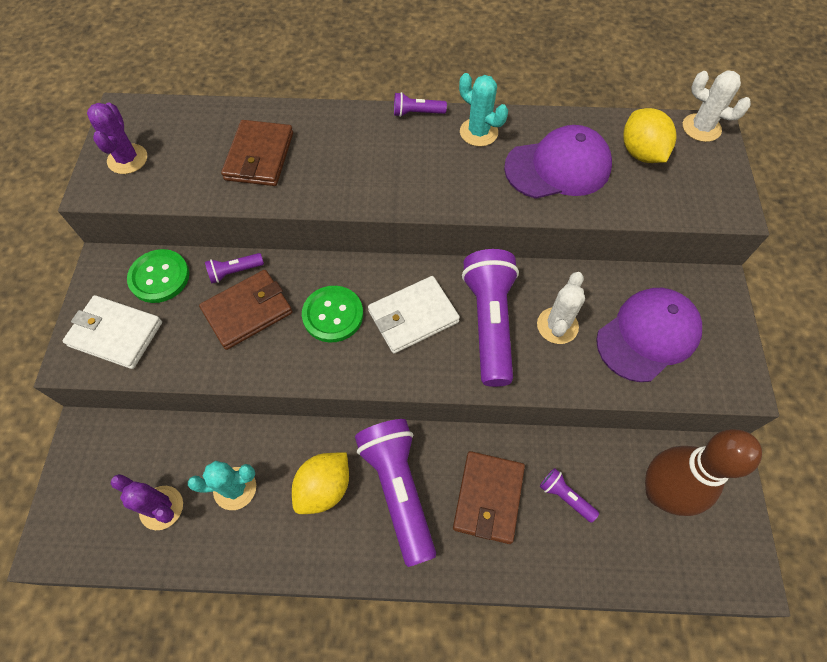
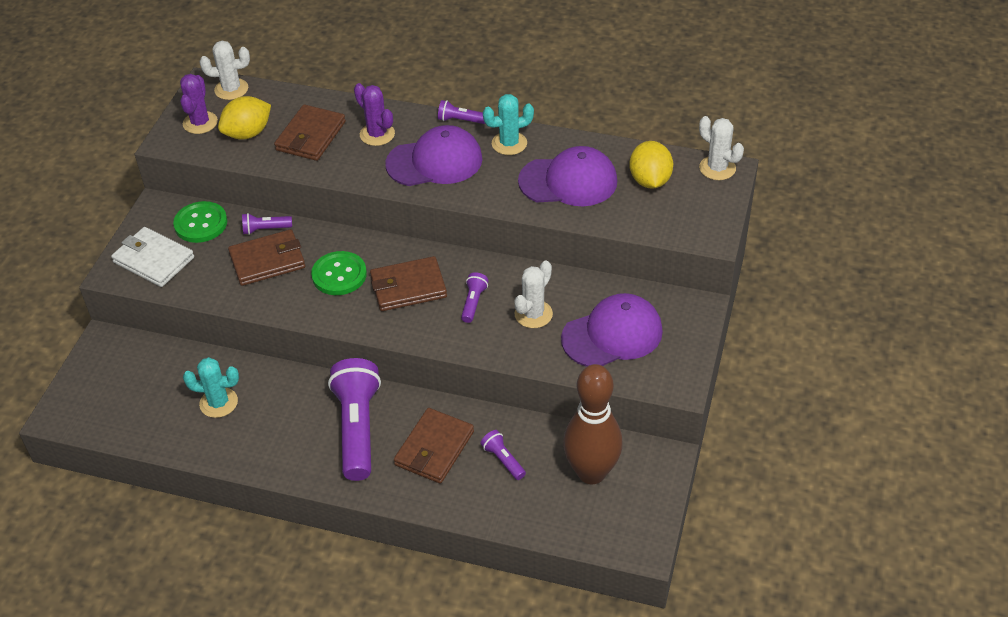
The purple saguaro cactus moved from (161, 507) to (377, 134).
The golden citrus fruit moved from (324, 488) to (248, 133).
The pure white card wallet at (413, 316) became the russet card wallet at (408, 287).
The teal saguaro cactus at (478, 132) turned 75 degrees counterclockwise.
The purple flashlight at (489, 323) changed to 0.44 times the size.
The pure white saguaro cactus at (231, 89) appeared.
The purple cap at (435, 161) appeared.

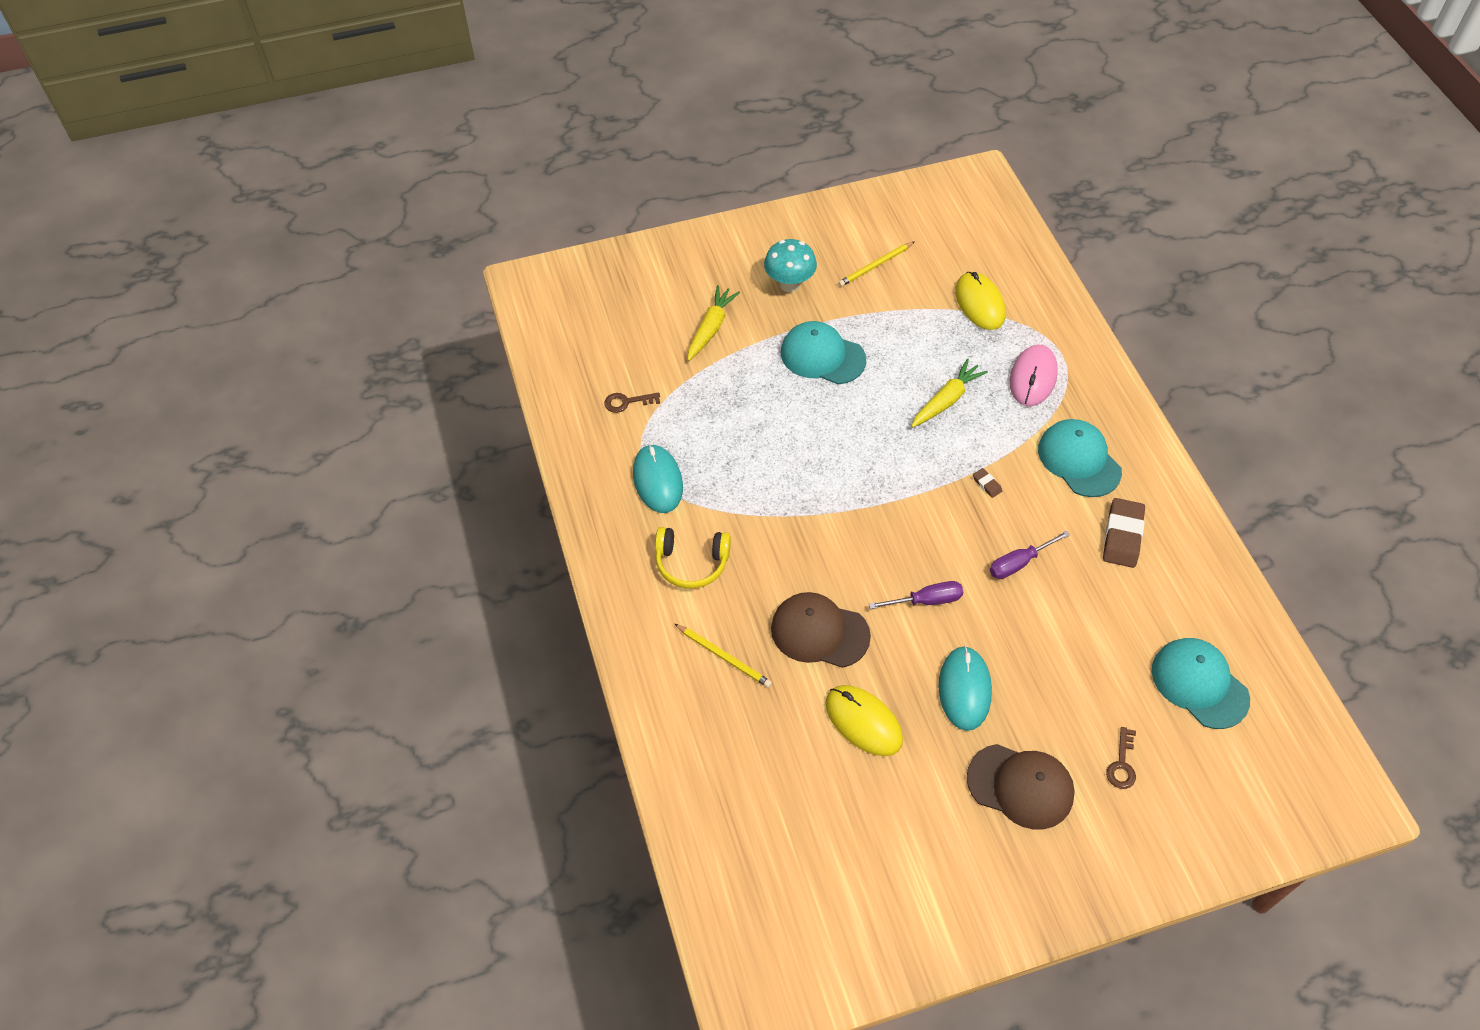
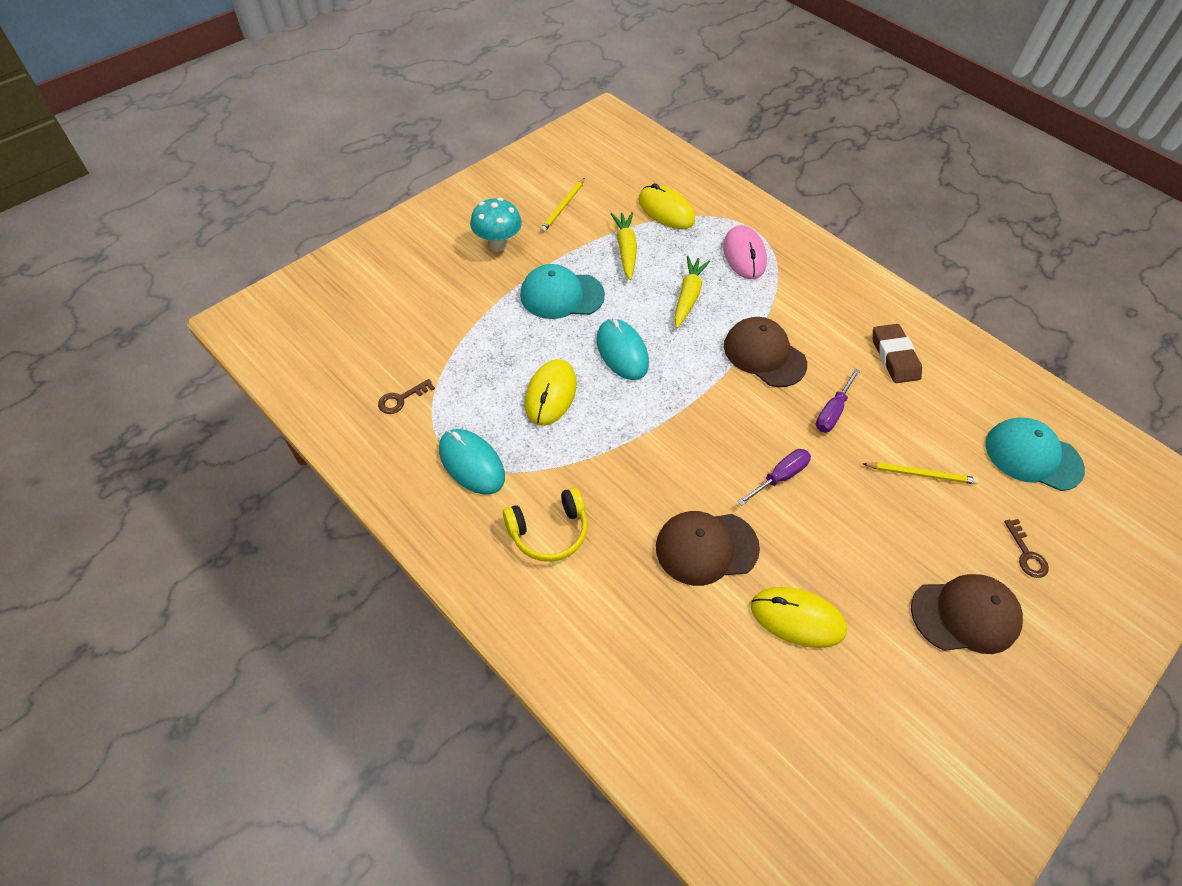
The golden wooden pencil moved from (724, 657) to (921, 474).
The golden root vegetable moved from (711, 328) to (625, 250).
The teal PC mouse moved from (964, 689) to (622, 351).
The russet eraser at (987, 484) was replaced by the russet cap at (764, 354).
The teal cap at (1079, 460) disappeared.
The golden PC mouse at (550, 394) appeared.

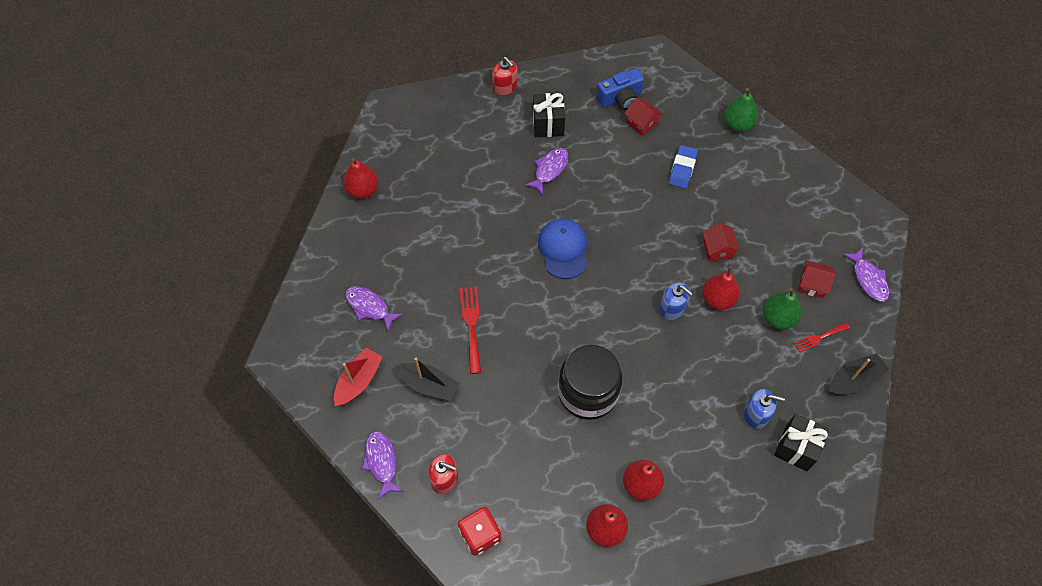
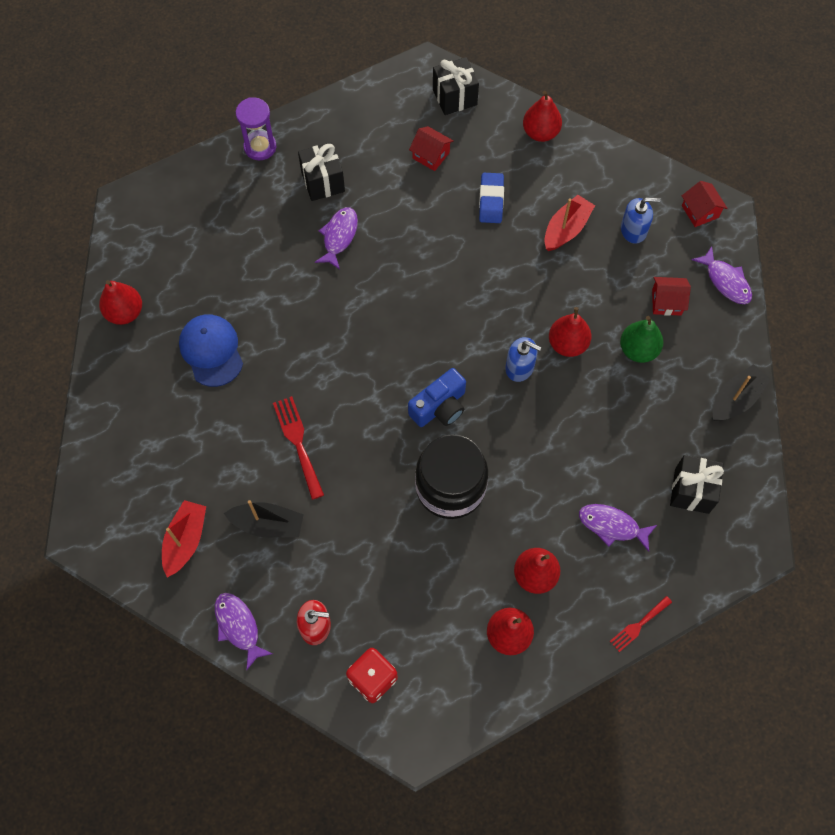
The purple fish moved from (369, 307) to (612, 526).
The scarlet soap pump at (505, 87) was replaced by the purple sand timer at (260, 147).
The blue cap moved from (563, 249) to (211, 351).
The blue camera moved from (620, 98) to (439, 407).
The scarlet house moved from (717, 249) to (700, 211).
The leaf-green toy pear at (737, 124) became the scarlet toy pear at (540, 133).
The blue soap pump moved from (756, 414) to (633, 230).
The scarlet fork moved from (819, 337) to (638, 625).
The ebony present at (454, 97) appeared.
The scarlet sailboat at (566, 229) appeared.

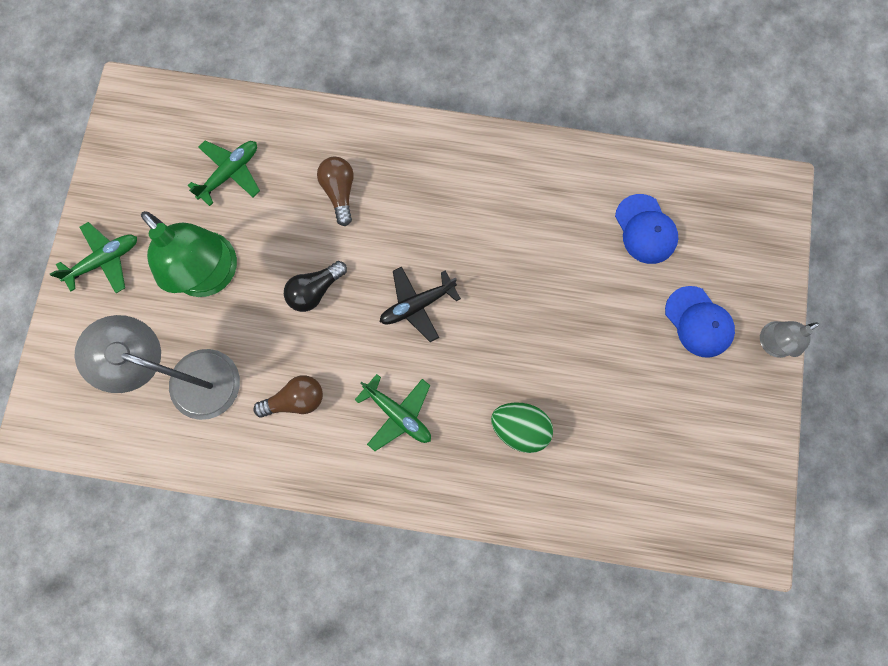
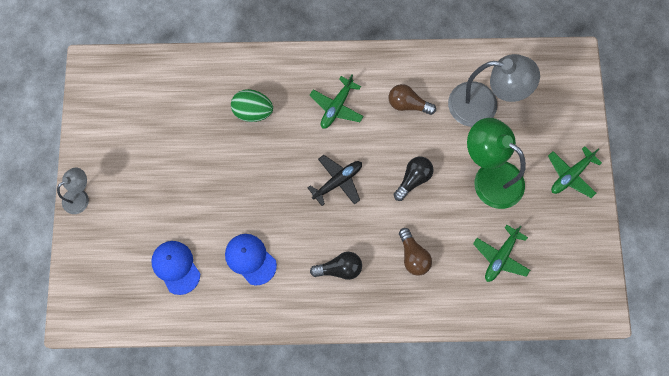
The russet light bulb at (295, 400) turned 45 degrees clockwise.
The leaf-green plane at (398, 414) turned 90 degrees counterclockwise.
The blue cap moved from (698, 322) to (250, 259).
The ebony light bulb at (339, 269) appeared.

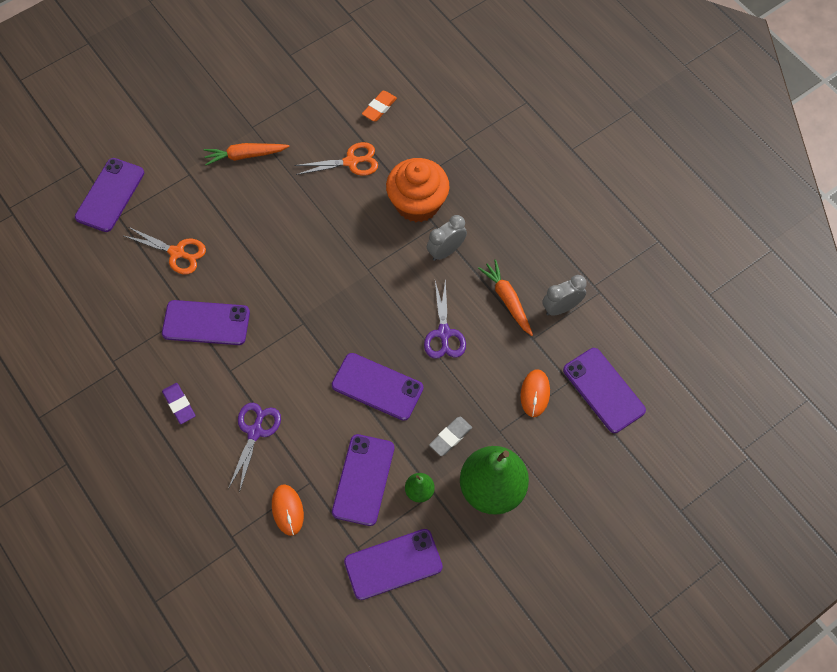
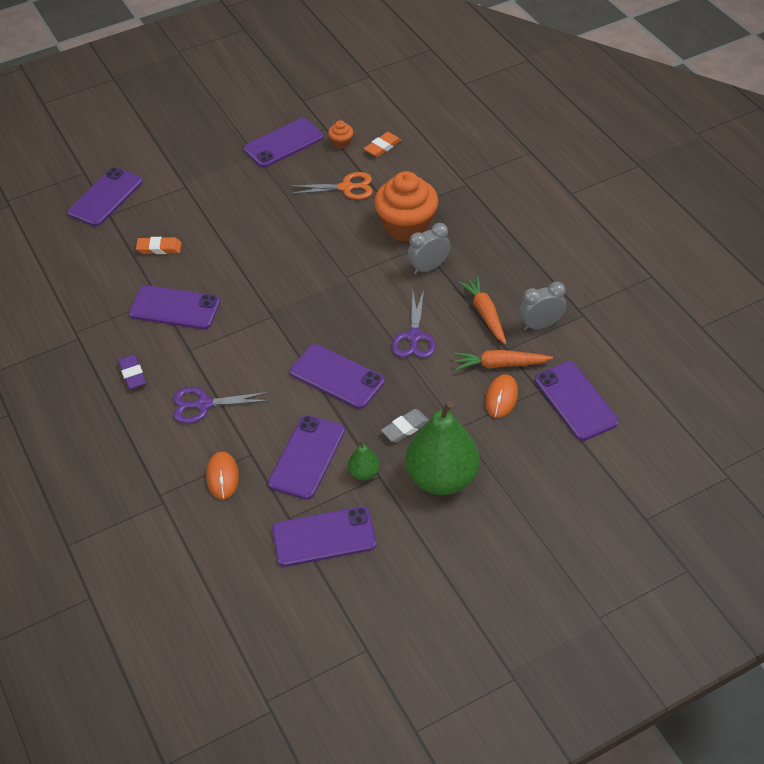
The bright orange pair of scissors at (177, 253) was replaced by the bright orange eraser at (159, 248).
The bright orange root vegetable moved from (245, 155) to (500, 364).
The purple pair of scissors at (255, 432) turned 120 degrees counterclockwise.
The purple smartphone at (284, 143) appeared.
The bright orange cupcake at (341, 143) appeared.

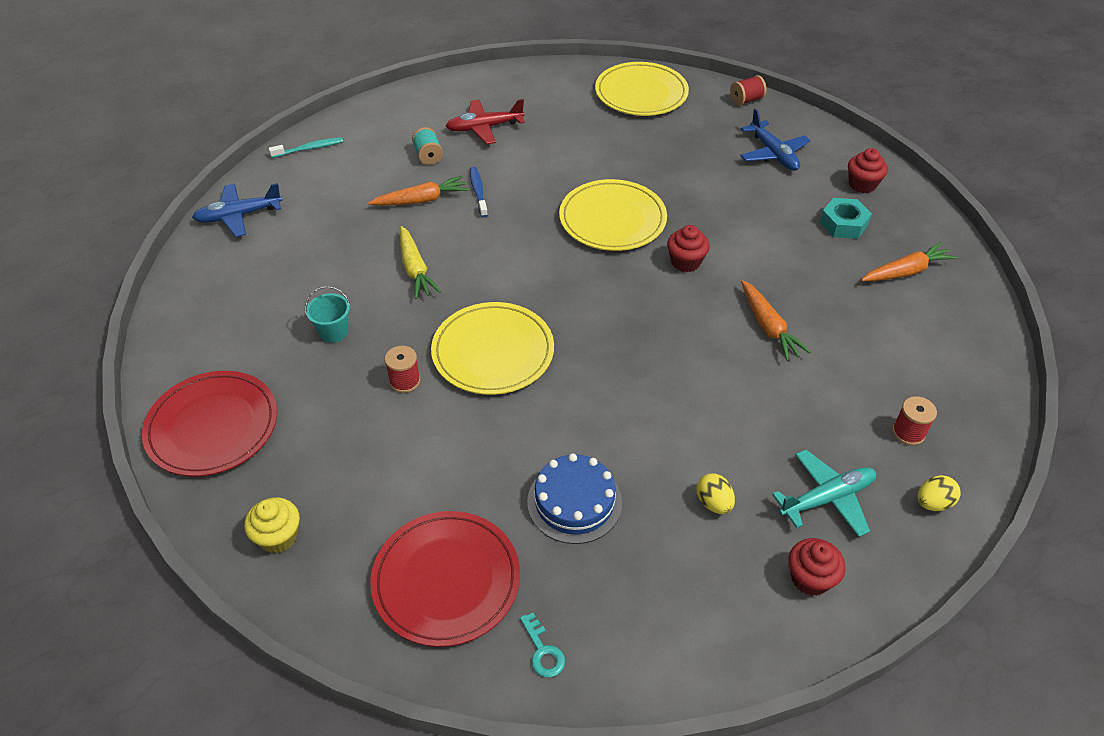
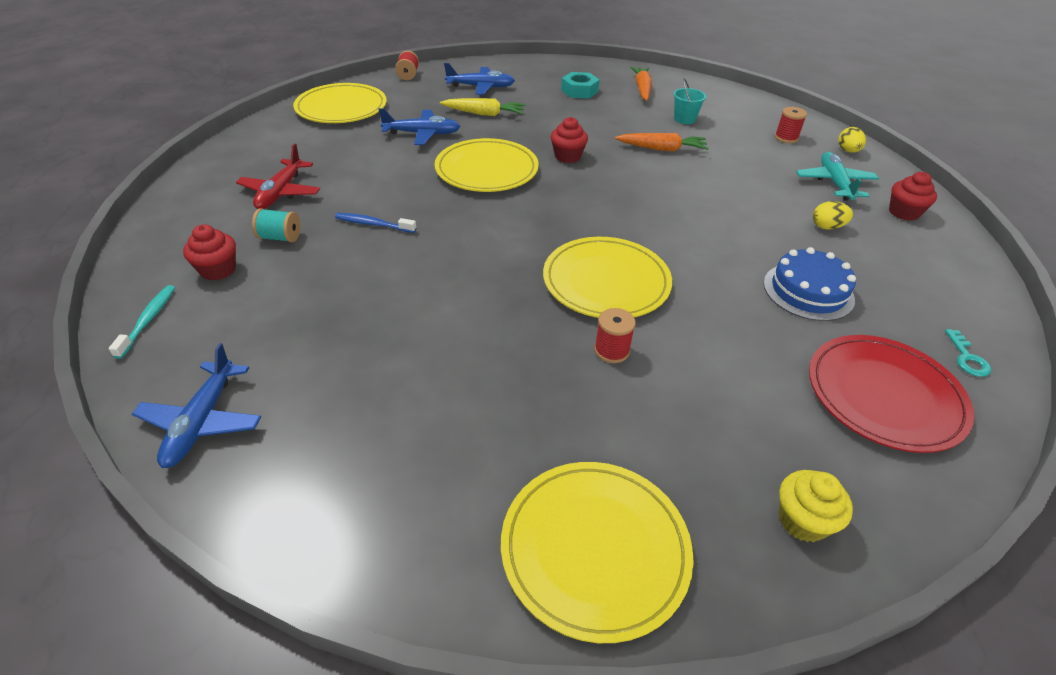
The scarlet flat dish at (212, 426) became the golden flat dish at (595, 549).
The teal pail moved from (333, 332) to (684, 119).
The bright orange root vegetable at (421, 200) disappeared.
The golden root vegetable moved from (415, 269) to (484, 114).
The teal key at (543, 651) turned 90 degrees clockwise.
The scarlet cupcake moved from (862, 184) to (218, 270).
The blue plane at (422, 134) appeared.

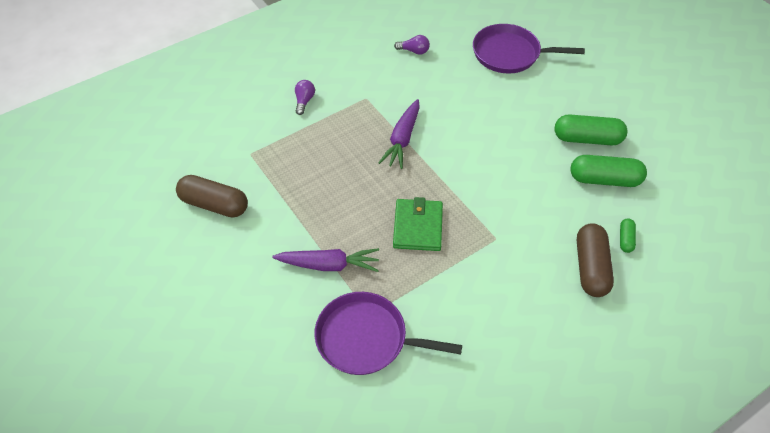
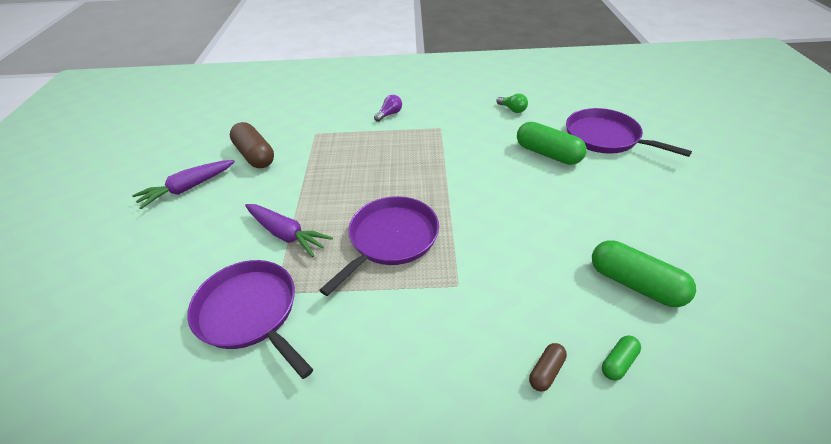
The purple root vegetable moved from (402, 139) to (188, 188).
The leaf-green card wallet at (418, 227) was replaced by the purple frying pan at (390, 239).
The purple light bulb at (414, 51) became the leaf-green light bulb at (512, 109).
The leaf-green pill moved from (587, 139) to (548, 154).
The russet pill at (591, 267) changed to 0.49 times the size.

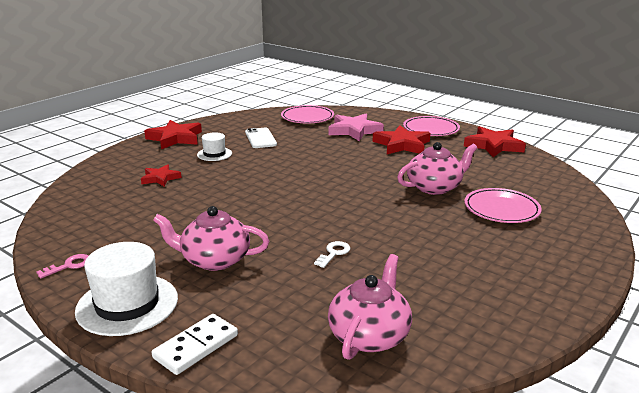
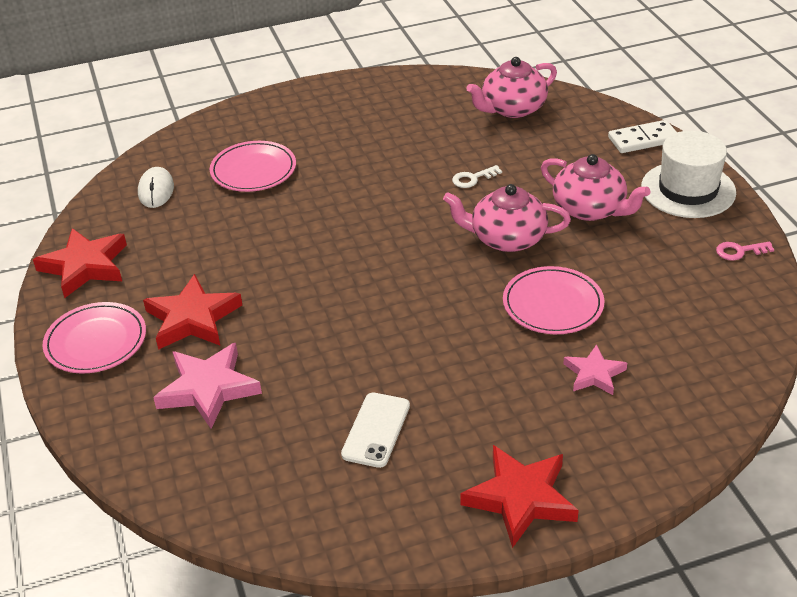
The scarlet star at (160, 178) became the pink star at (594, 374).
The pure white tall hat at (214, 154) disappeared.
The pink flat dish moved from (307, 117) to (553, 304).
The pink teapot moved from (435, 187) to (506, 238).
The pure white PC mouse at (156, 190) appeared.

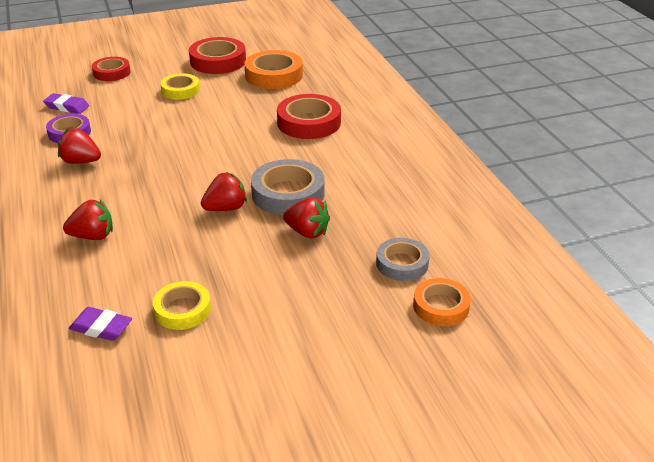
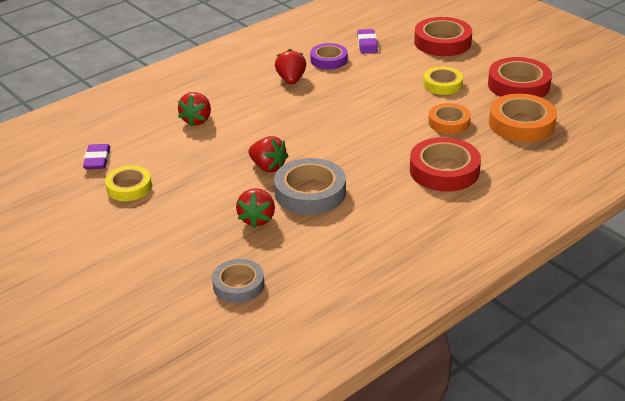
The scarlet berry at (93, 236) turned 45 degrees clockwise.
The scarlet roll of tape at (111, 72) changed to 1.56 times the size.
The bright orange roll of tape moved from (441, 306) to (449, 122).

